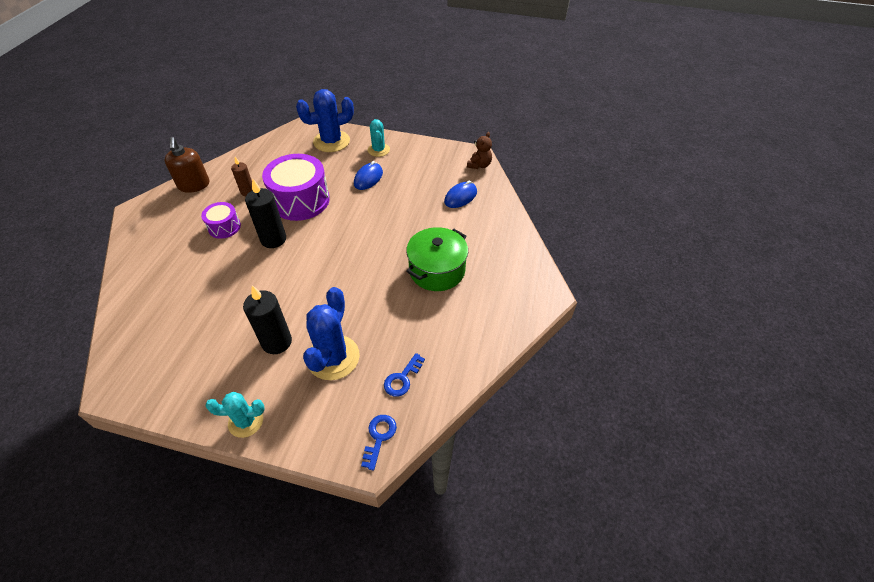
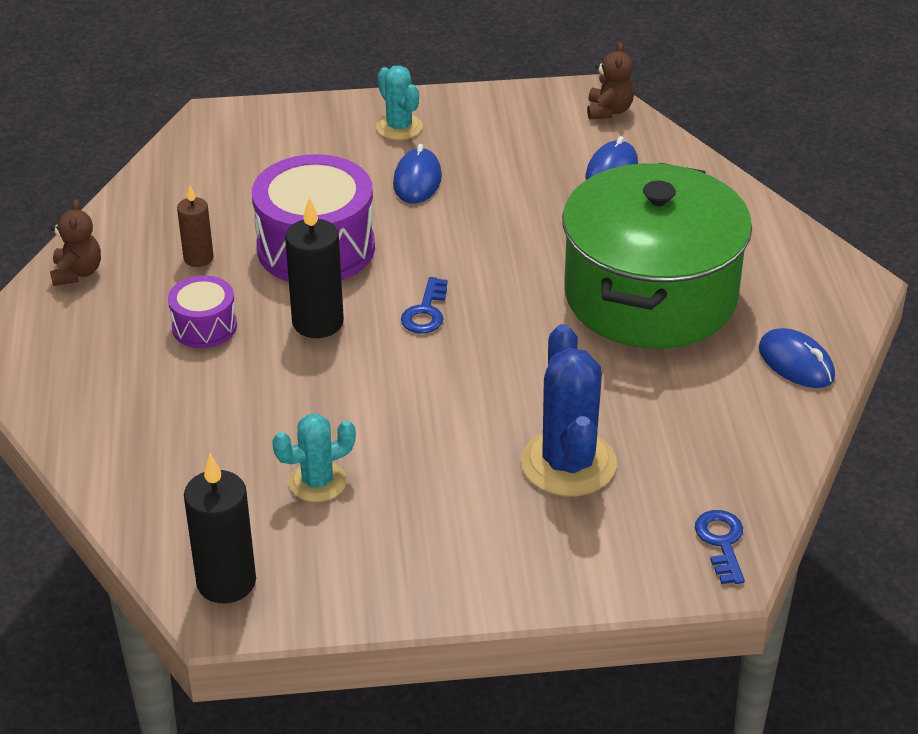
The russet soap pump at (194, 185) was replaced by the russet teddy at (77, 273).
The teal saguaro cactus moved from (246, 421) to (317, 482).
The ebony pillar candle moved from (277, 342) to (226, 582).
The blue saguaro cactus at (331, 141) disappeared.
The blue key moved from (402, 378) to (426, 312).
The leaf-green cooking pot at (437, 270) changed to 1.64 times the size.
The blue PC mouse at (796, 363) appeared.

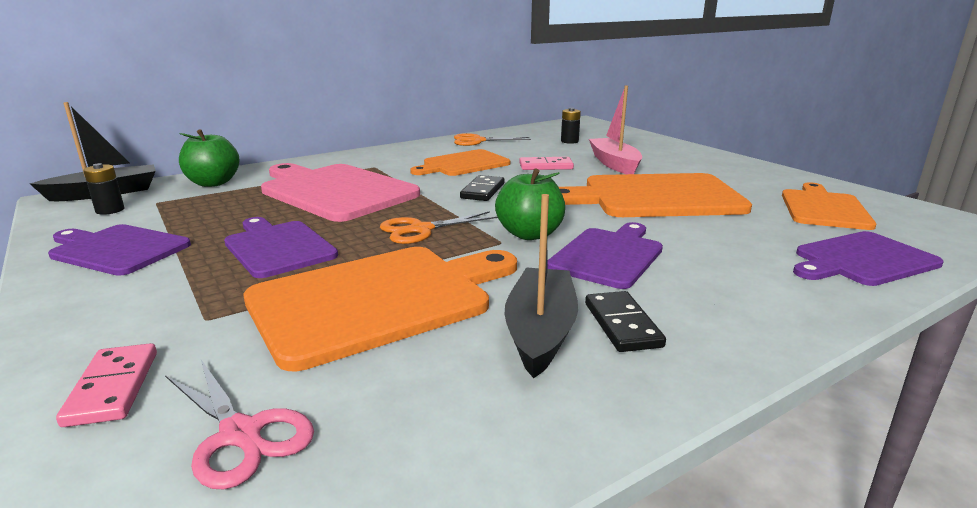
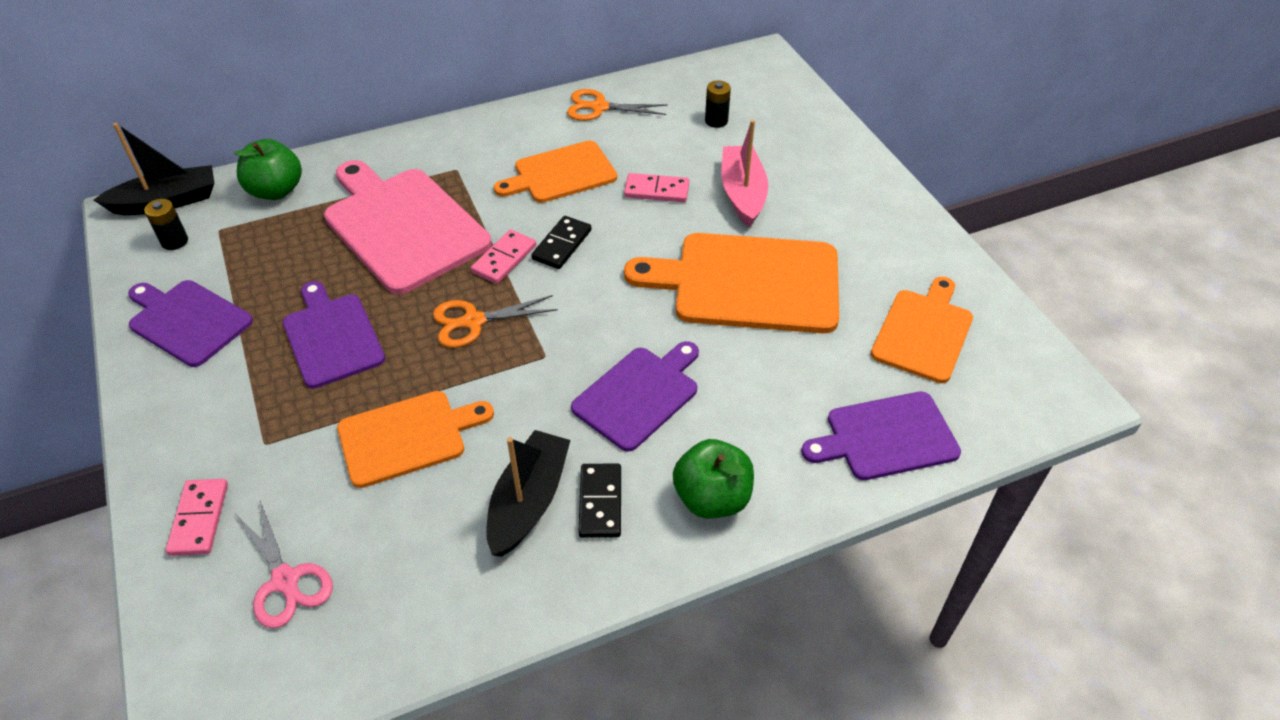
The bright orange cutting board at (378, 300) changed to 0.62 times the size.
The leaf-green toy apple moved from (530, 234) to (712, 498).
The pink domino at (504, 259) appeared.

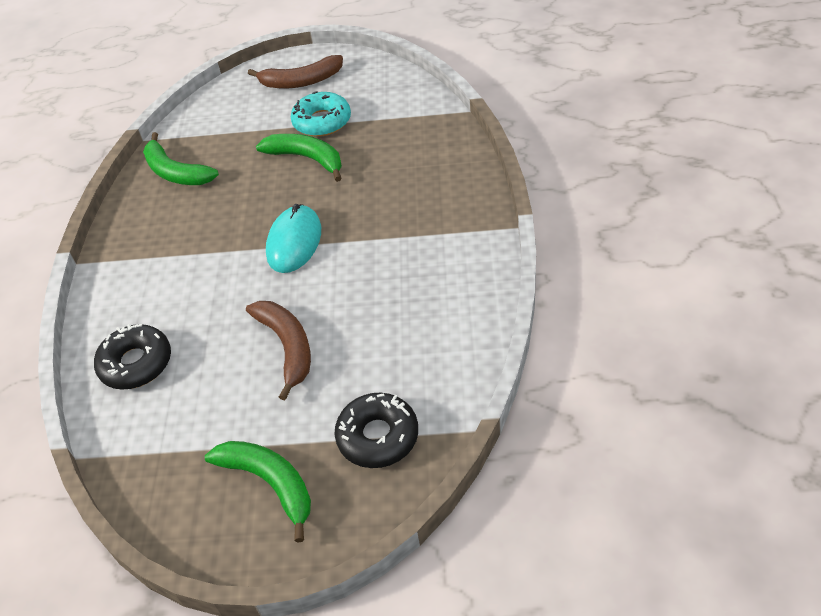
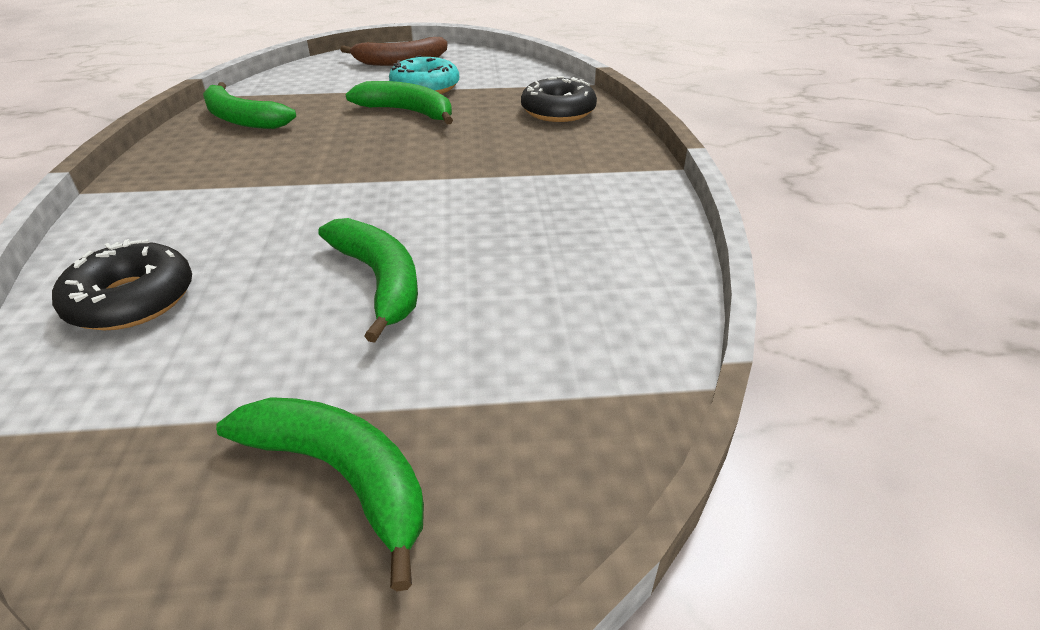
The russet toy banana at (287, 347) became the leaf-green toy banana at (380, 281).
The teal PC mouse at (294, 242) disappeared.
The ebony glazed donut moved from (378, 436) to (558, 111).

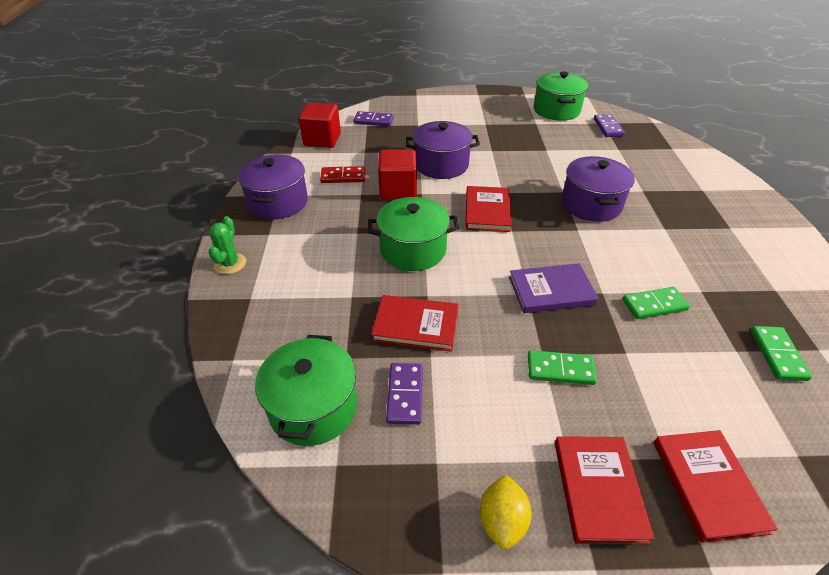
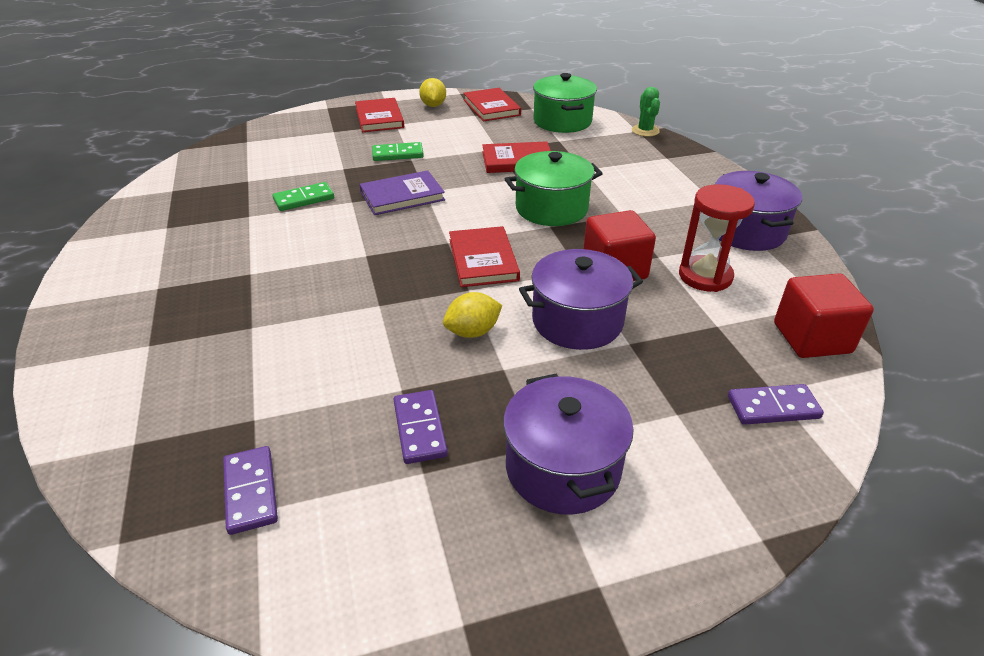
The leaf-green saguaro cactus moved from (230, 264) to (645, 131).
The scarlet domino at (343, 177) was replaced by the scarlet sand timer at (705, 276).
The purple domino moved from (405, 395) to (420, 429).
The leaf-green cooking pot at (556, 110) disappeared.
The purple cooking pot moved from (591, 204) to (563, 468).
The scarlet book moved from (708, 485) to (491, 107).
The leaf-green domino at (778, 355) disappeared.
The golden citrus fruit at (473, 332) appeared.

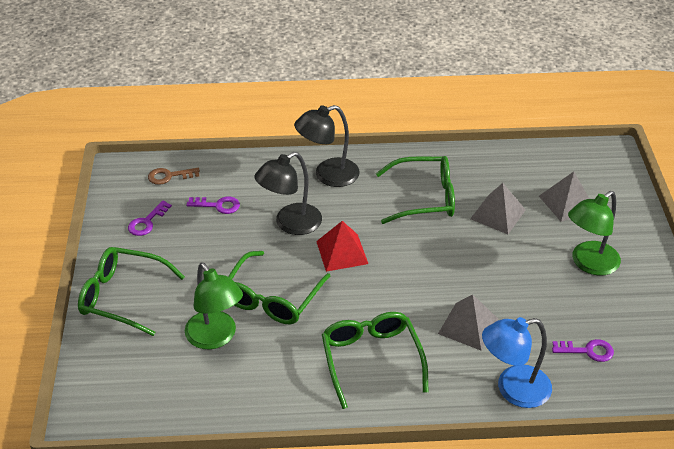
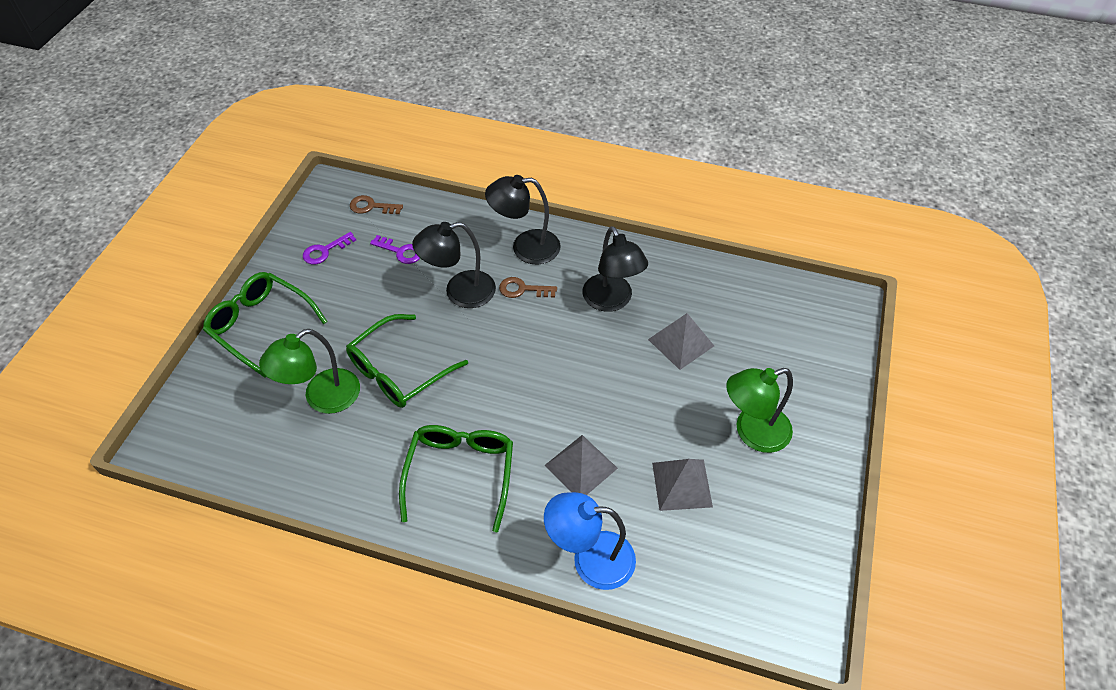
The leaf-green lamp at (216, 338) turned 60 degrees clockwise.
The scarlet pyramid at (342, 252) disappeared.
The leaf-green spectacles at (424, 198) was replaced by the ebony lamp at (611, 301).
The grey pyramid moved from (567, 203) to (682, 484).
The purple key at (587, 351) disappeared.
The russet key at (523, 289) appeared.

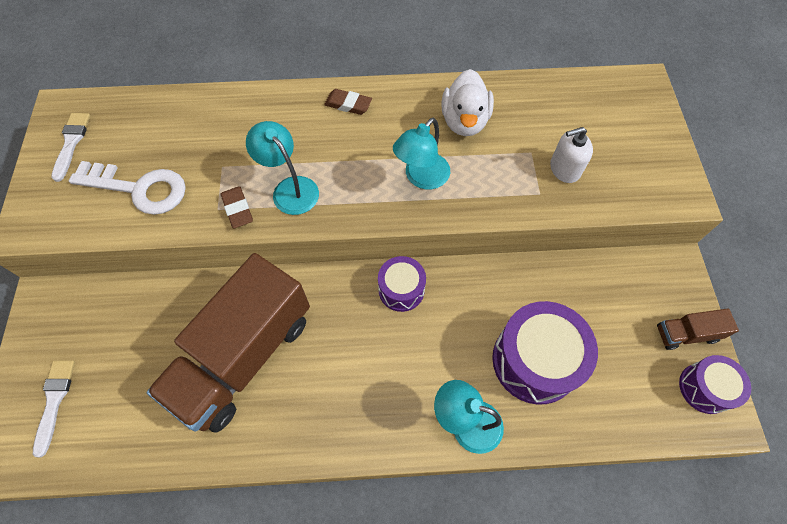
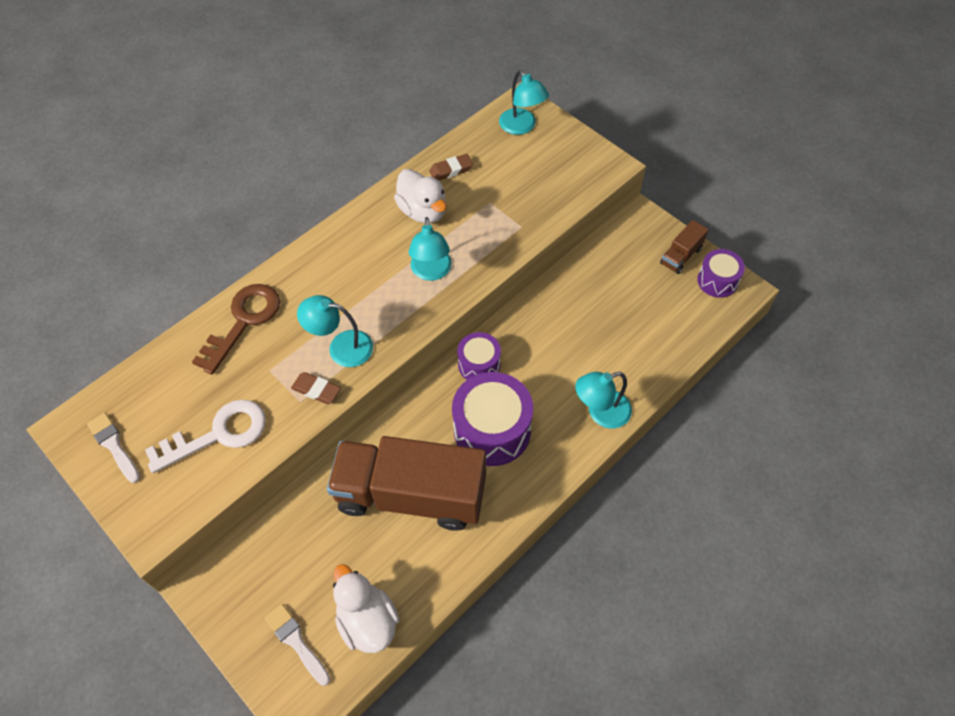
The russet lorry at (244, 356) turned 105 degrees clockwise.
The russet eraser moved from (348, 104) to (451, 170).
The purple snare drum moved from (535, 361) to (492, 430).
The pure white soap pump at (564, 169) disappeared.
The russet key at (243, 321) appeared.
The pure white rubber duck at (367, 620) appeared.
The teal lamp at (522, 127) appeared.

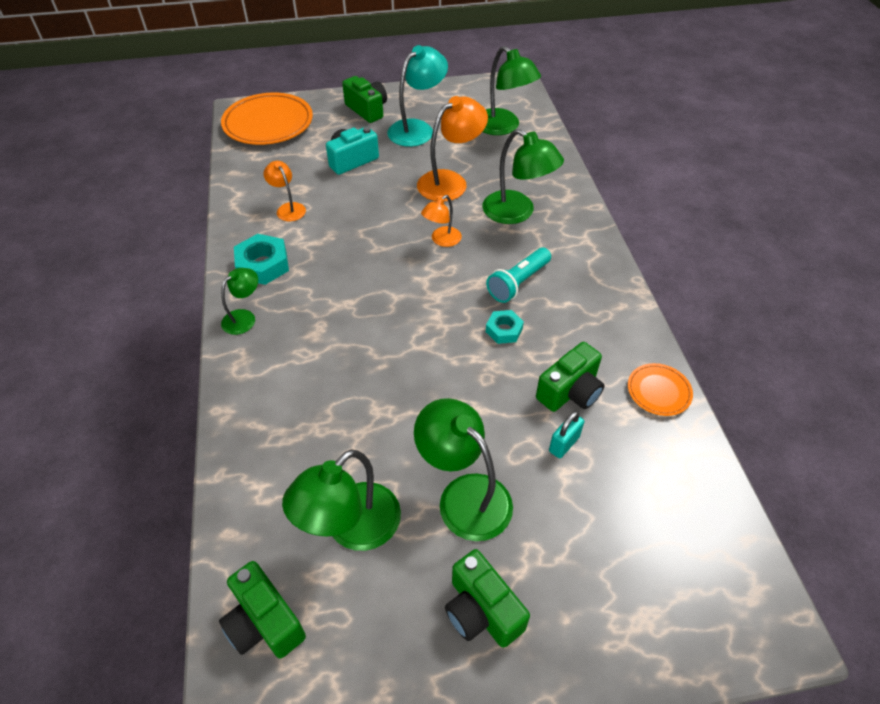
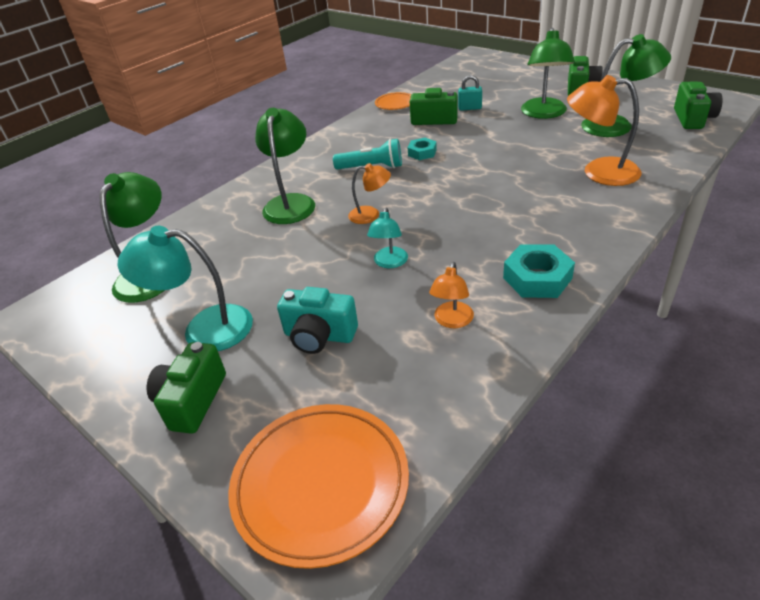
The leaf-green lamp at (244, 317) disappeared.
The bright orange lamp moved from (450, 181) to (599, 172).
The teal lamp at (389, 263) appeared.

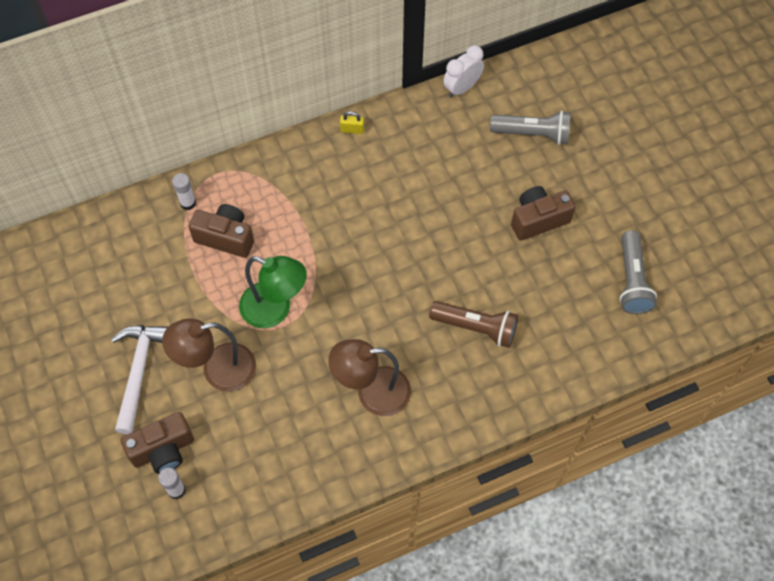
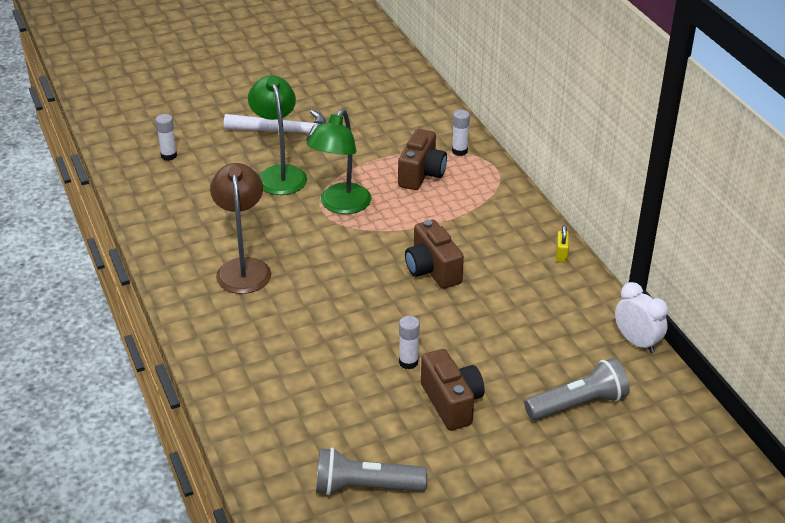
The russet camera moved from (163, 450) to (432, 270).
The russet lamp at (218, 370) became the leaf-green lamp at (279, 174).
The russet flashlight at (476, 327) disappeared.
The grey flashlight at (533, 134) turned 120 degrees counterclockwise.
The pure white glue stick at (408, 362) appeared.

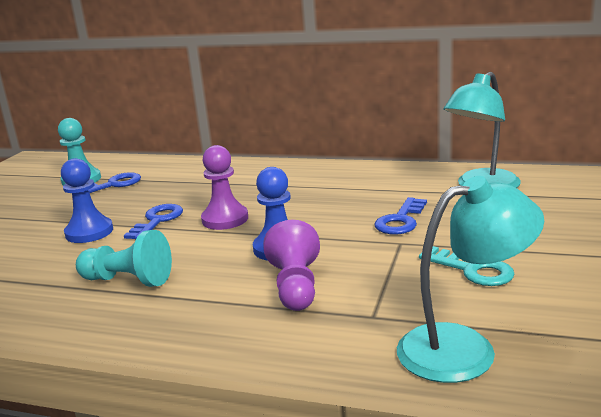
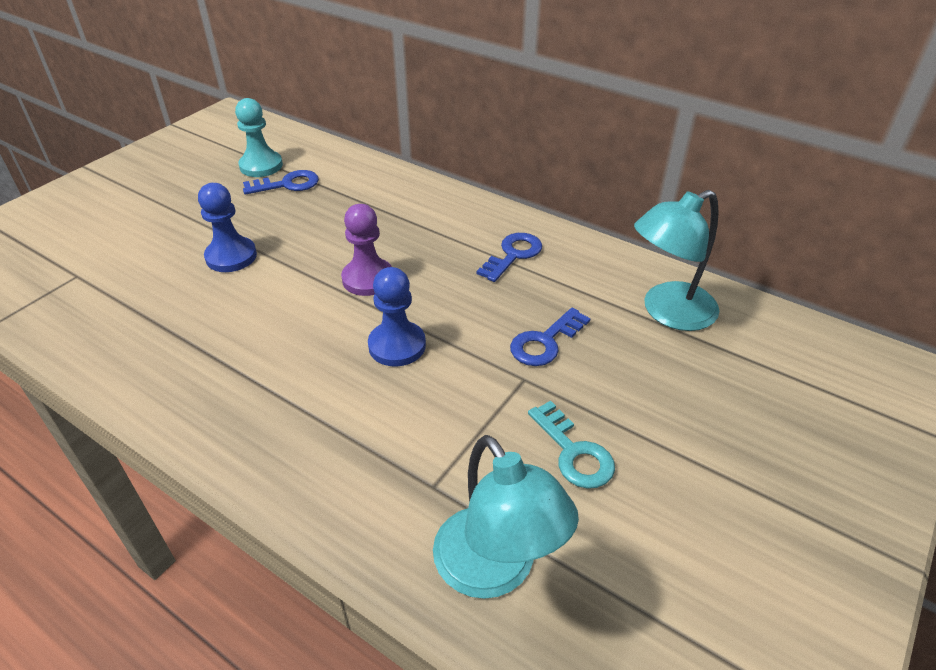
The teal pawn at (128, 280) disappeared.
The blue key moved from (157, 221) to (513, 255).
The purple pawn at (295, 286) disappeared.
The teal lamp at (464, 348) turned 60 degrees clockwise.

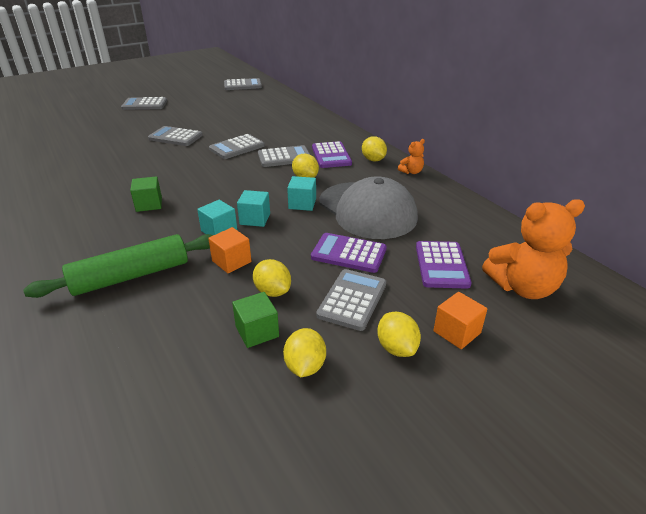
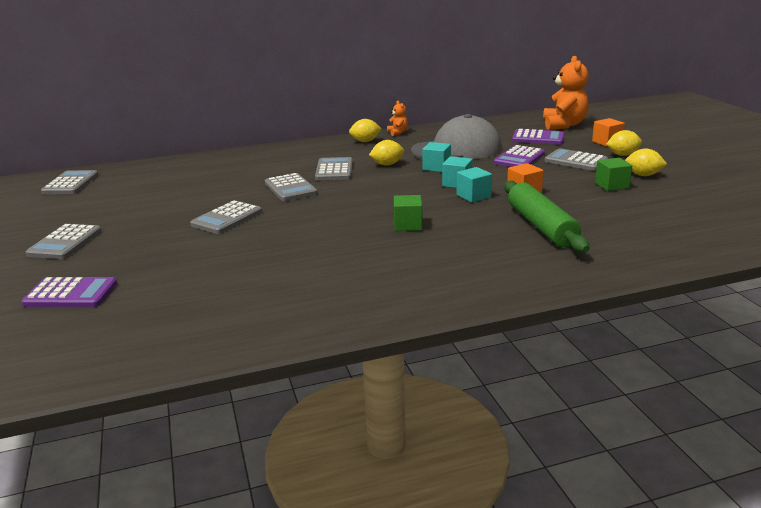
The golden citrus fruit at (272, 291) disappeared.
The purple calculator moved from (331, 155) to (71, 294).

